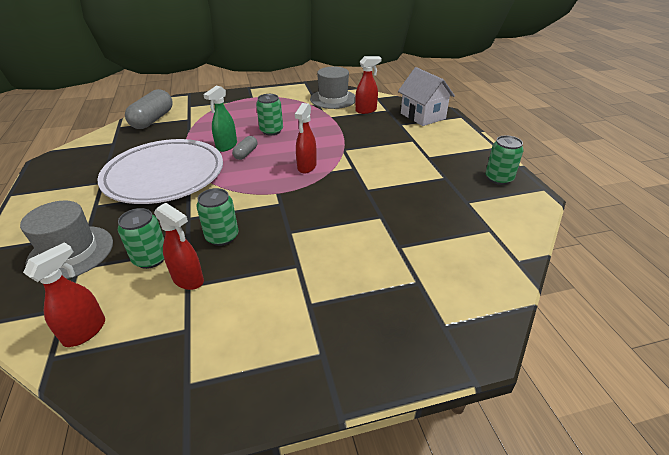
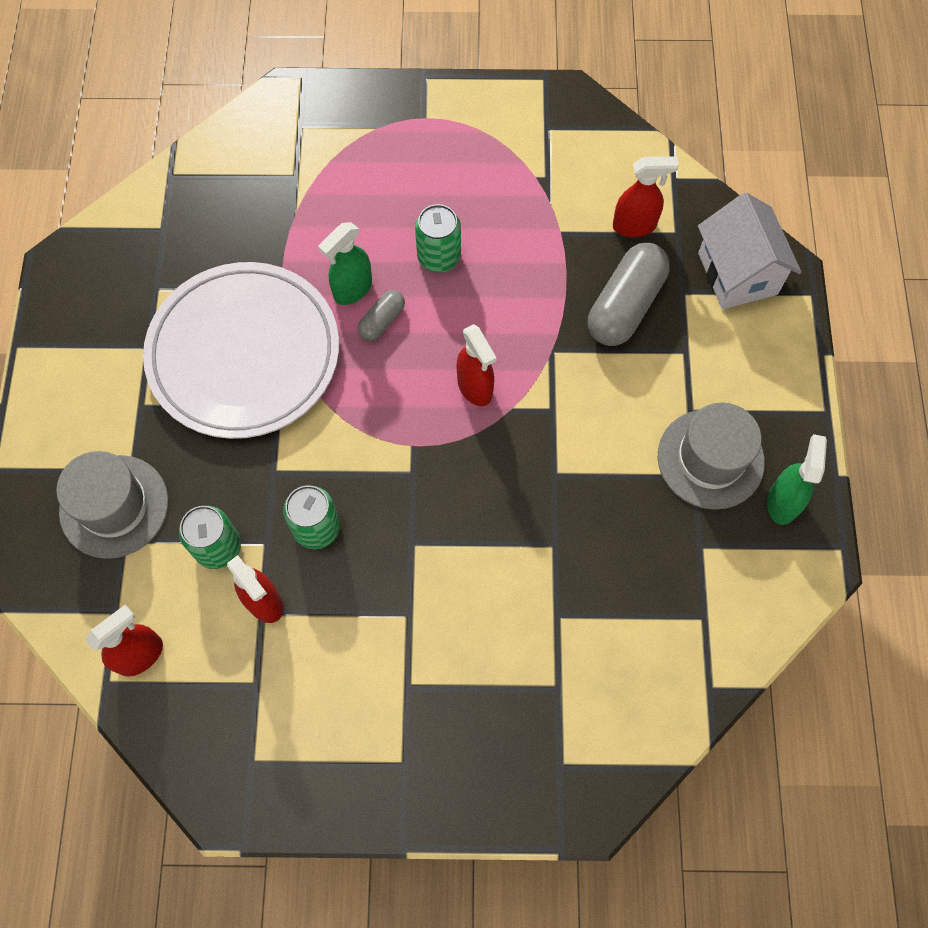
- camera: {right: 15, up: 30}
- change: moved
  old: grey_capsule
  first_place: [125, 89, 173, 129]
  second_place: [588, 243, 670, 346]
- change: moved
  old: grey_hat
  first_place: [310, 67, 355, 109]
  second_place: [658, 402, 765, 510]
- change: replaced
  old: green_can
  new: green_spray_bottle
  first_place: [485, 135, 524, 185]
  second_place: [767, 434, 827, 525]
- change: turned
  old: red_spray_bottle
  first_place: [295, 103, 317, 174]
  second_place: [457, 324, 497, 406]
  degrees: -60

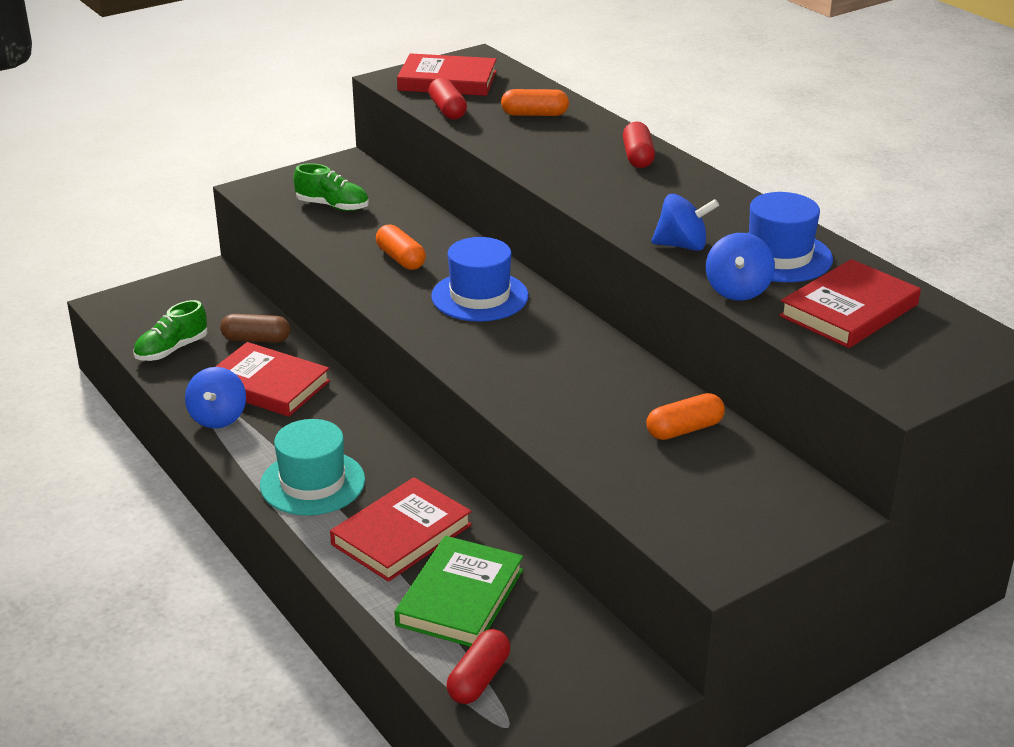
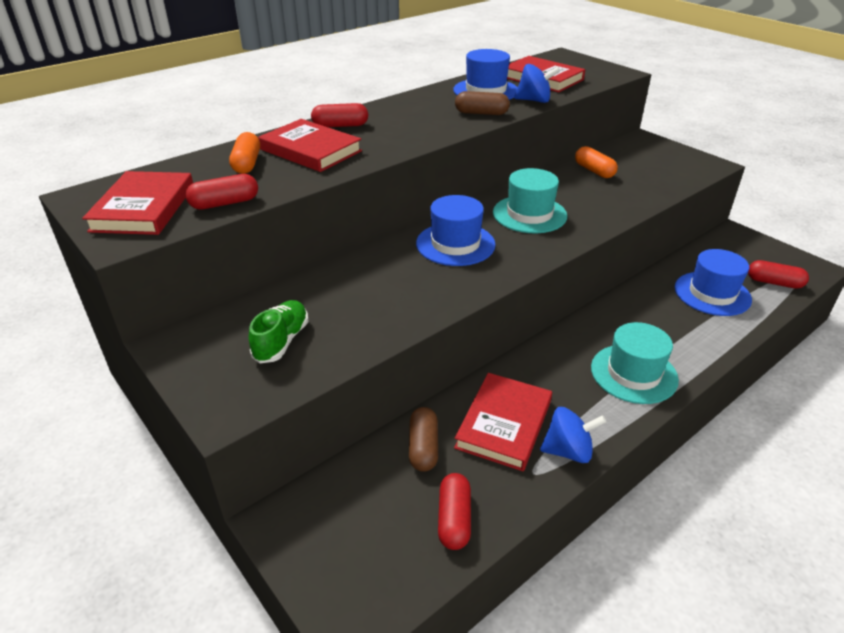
- camera: {right: -95, up: 5}
- change: removed
  old: orange_capsule
  first_place: [376, 224, 426, 270]
- change: added
  new: turquoise_hat
  second_place: [493, 168, 567, 233]
- change: moved
  old: red_book
  first_place: [330, 477, 472, 582]
  second_place: [258, 119, 362, 172]
- change: replaced
  old: green_shoe
  new: red_capsule
  first_place: [133, 300, 208, 361]
  second_place: [438, 473, 471, 550]
- change: replaced
  old: green_book
  new: blue_hat
  first_place: [394, 536, 523, 647]
  second_place: [675, 249, 752, 316]
- change: replaced
  old: blue_spinning_top
  new: brown_capsule
  first_place: [651, 194, 719, 251]
  second_place: [455, 91, 510, 115]

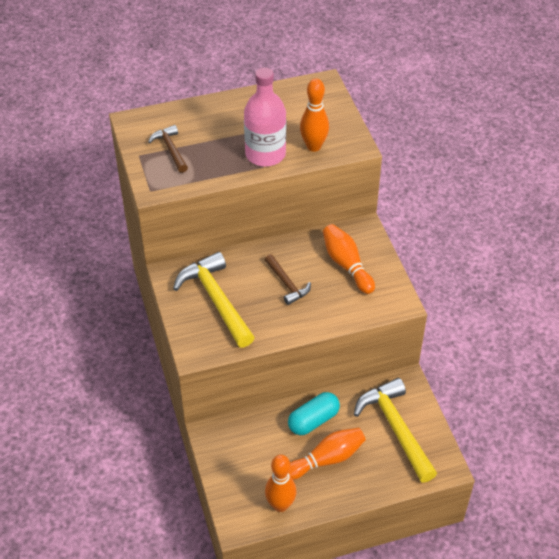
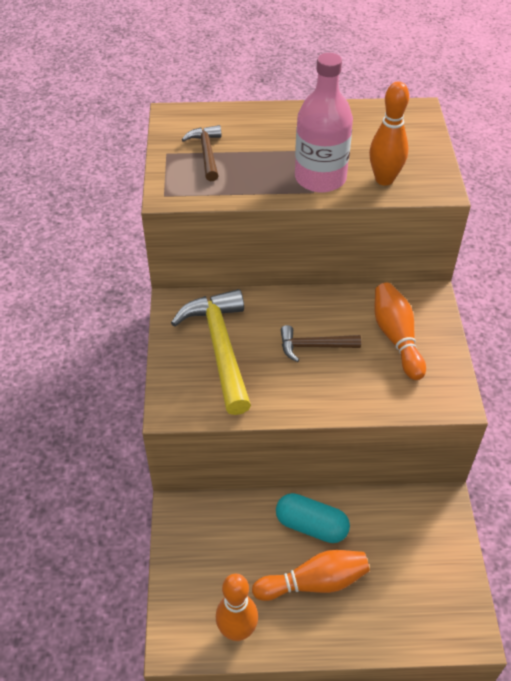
- camera: {right: 15, up: 0}
- change: removed
  old: yellow_hammer
  first_place: [354, 378, 437, 483]
- change: turned
  old: brown_hammer
  first_place: [265, 254, 311, 305]
  second_place: [281, 325, 361, 362]
  degrees: 105
- change: turned
  old: turquoise_capsule
  first_place: [288, 392, 340, 435]
  second_place: [276, 493, 350, 543]
  degrees: 45

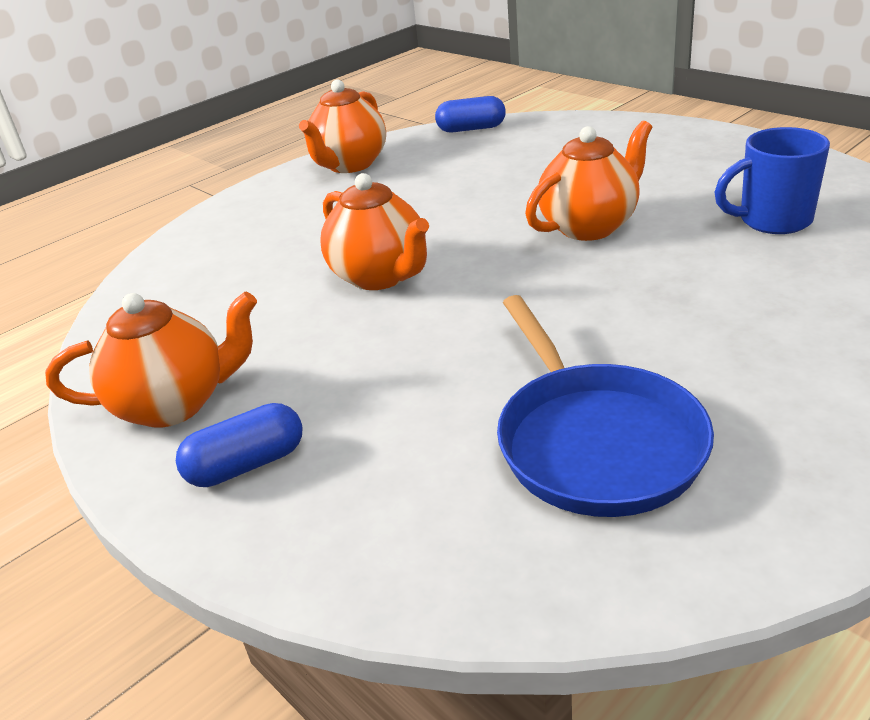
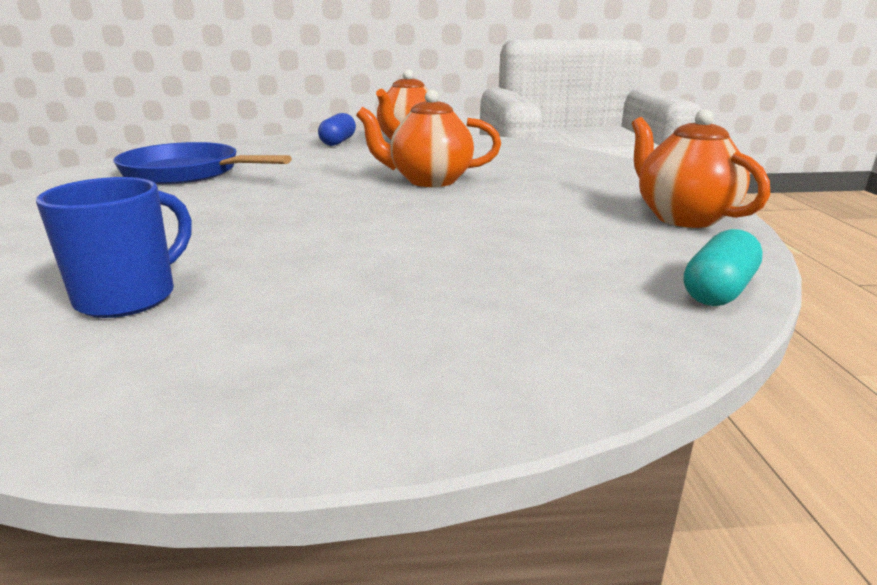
- camera: {right: 125, up: -10}
- change: removed
  old: orange_teapot
  first_place: [525, 120, 652, 241]
- change: recoloured
  old: blue_capsule
  new: turquoise_capsule
  first_place: [435, 96, 506, 132]
  second_place: [684, 229, 763, 306]

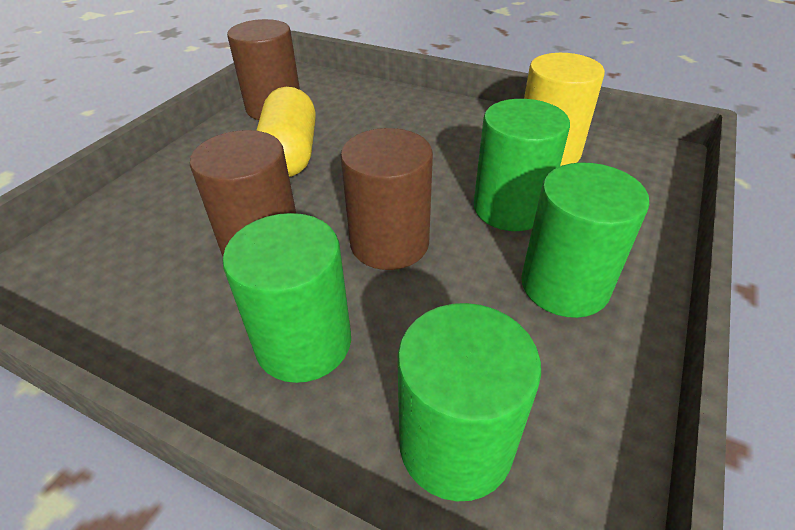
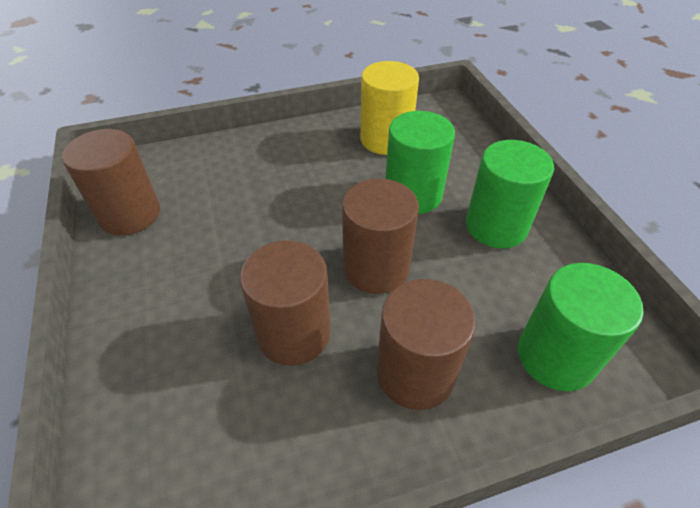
- camera: {right: -45, up: 5}
- change: removed
  old: yellow_capsule
  first_place: [256, 87, 316, 177]
- change: recoloured
  old: green_cylinder
  new: brown_cylinder
  first_place: [223, 213, 351, 383]
  second_place: [377, 279, 476, 410]

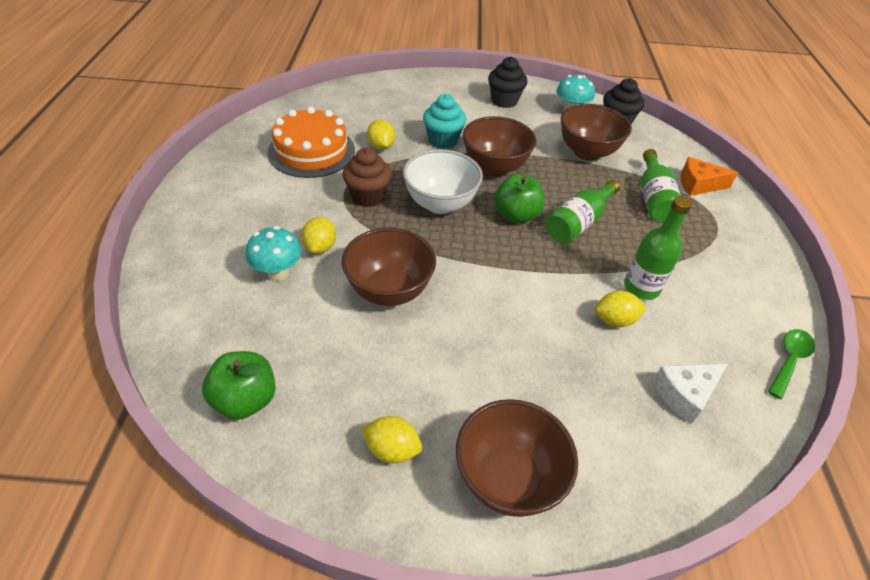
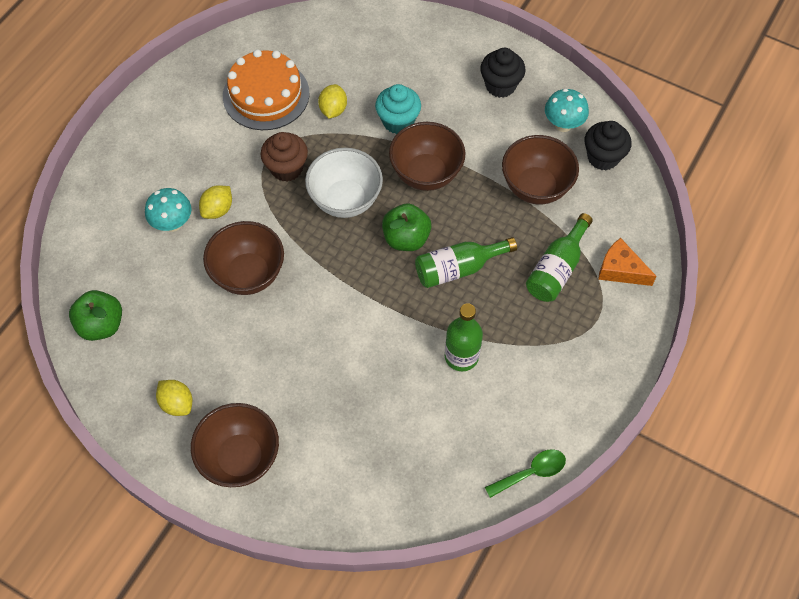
- camera: {right: 30, up: 15}
- change: removed
  old: yellow_lemon
  first_place: [595, 290, 646, 327]
- change: removed
  old: white_cheese
  first_place: [653, 364, 728, 424]

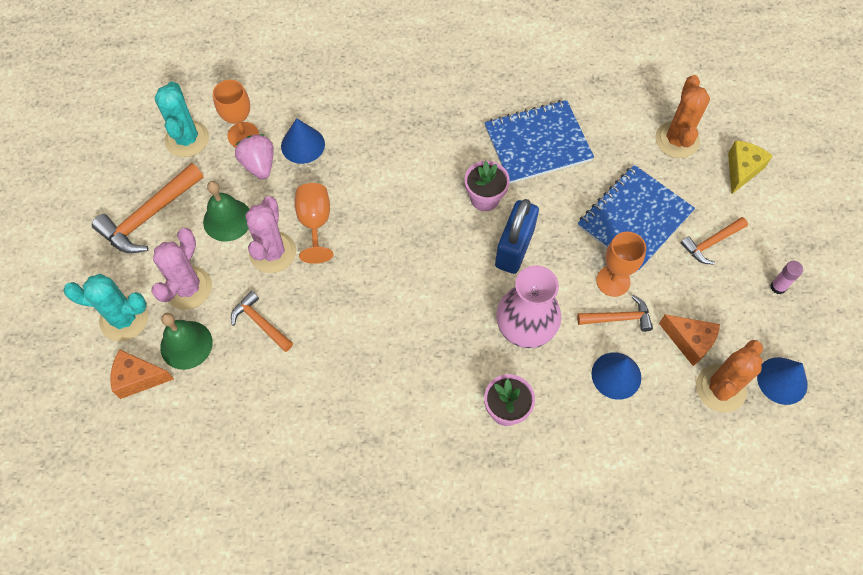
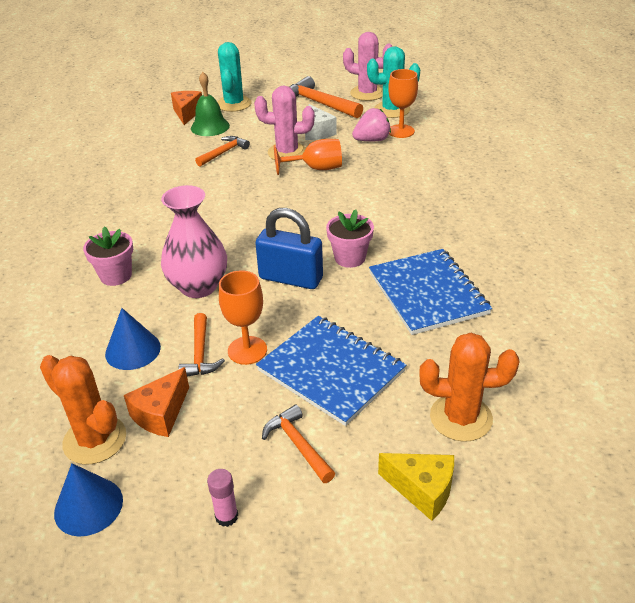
- camera: {right: 90, up: -25}
- change: removed
  old: blue_cone
  first_place: [281, 118, 325, 164]
- change: moved
  old: pink_cactus
  first_place: [151, 228, 212, 309]
  second_place: [343, 32, 393, 101]
- change: replaced
  old: green_bell
  new: white_cheese
  first_place: [203, 181, 249, 242]
  second_place: [305, 104, 337, 140]

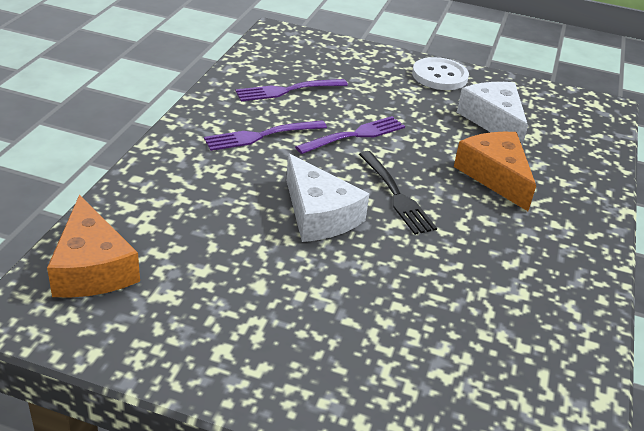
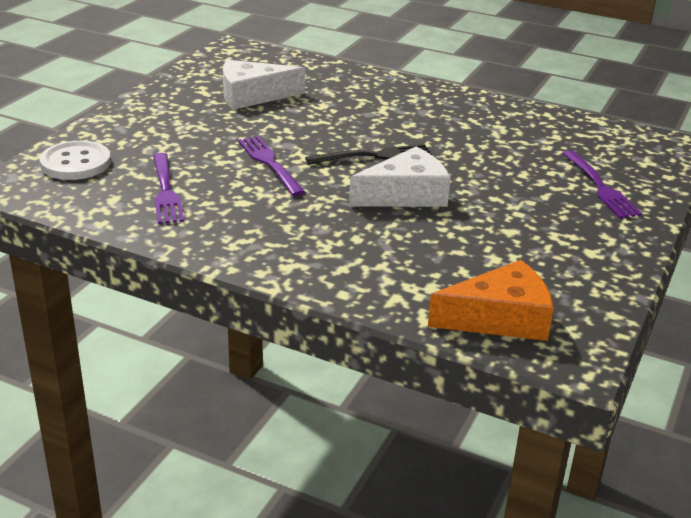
- camera: {right: -80, up: -5}
- change: removed
  old: orange_cheese
  first_place: [454, 132, 536, 211]
- change: moved
  old: purple_fork
  first_place: [204, 120, 327, 151]
  second_place: [562, 150, 642, 218]
- change: moved
  old: white_button
  first_place: [412, 57, 469, 90]
  second_place: [39, 141, 111, 180]

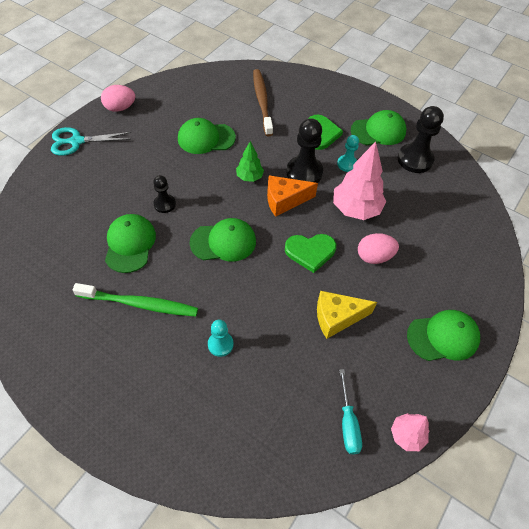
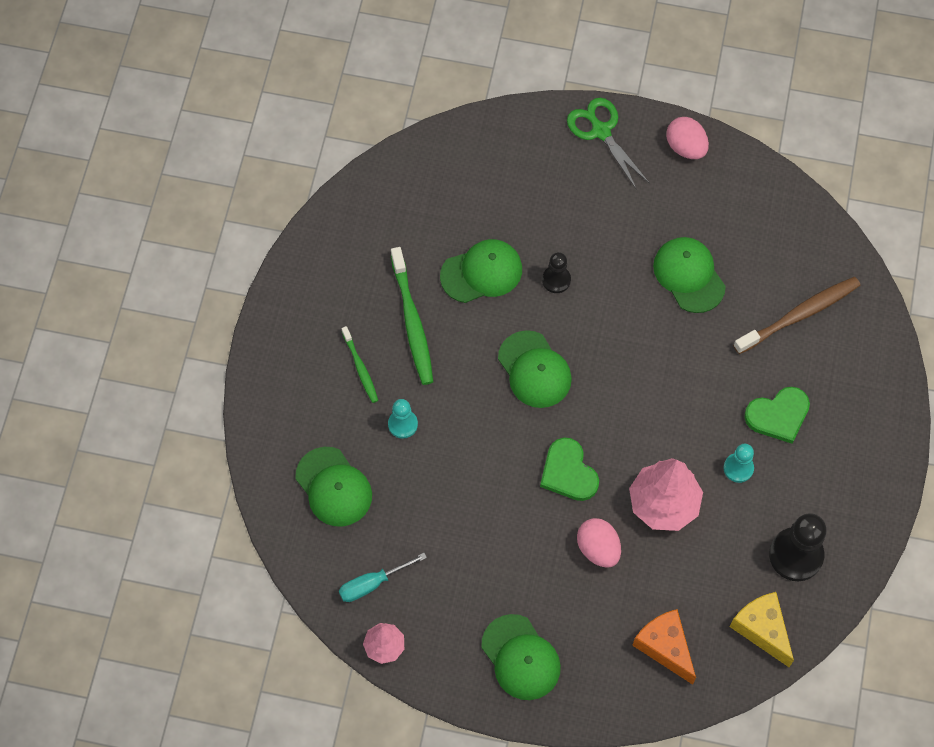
- camera: {right: 70, up: 10}
- change: removed
  old: green_tree
  first_place: [236, 141, 264, 182]
- change: removed
  old: black_pawn
  first_place: [286, 118, 323, 183]
- change: added
  new: green_toothbrush
  second_place: [341, 326, 378, 403]
- change: moved
  old: orange_cheese
  first_place: [267, 175, 318, 217]
  second_place: [632, 609, 696, 685]
- change: moved
  old: yellow_cheese
  first_place: [317, 291, 377, 339]
  second_place: [730, 592, 794, 667]
- change: moved
  old: green_cap
  first_place: [351, 110, 406, 145]
  second_place: [295, 447, 372, 527]
- change: recoloured
  old: turquoise_scissors
  new: green_scissors
  first_place: [51, 127, 131, 156]
  second_place: [567, 98, 649, 190]

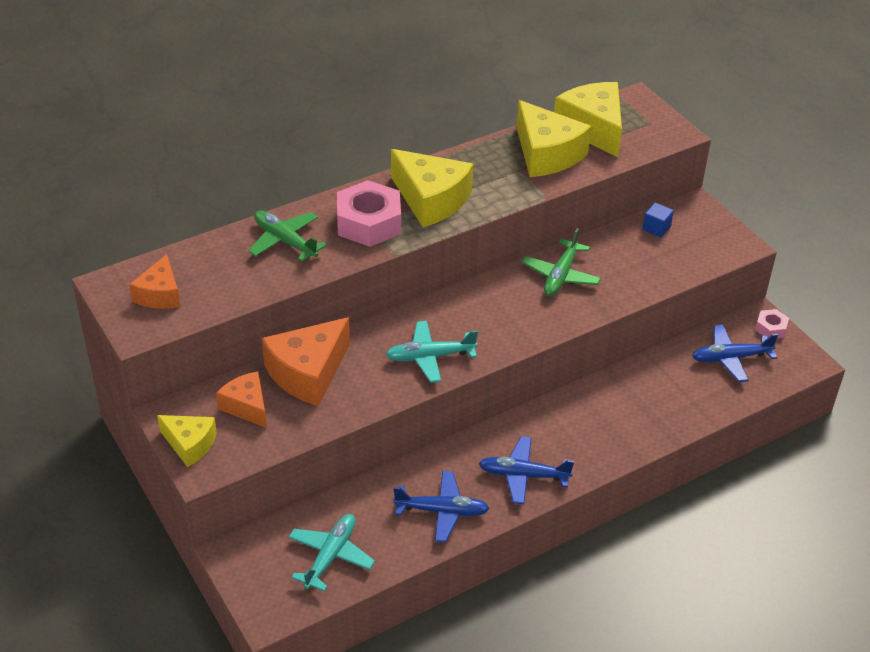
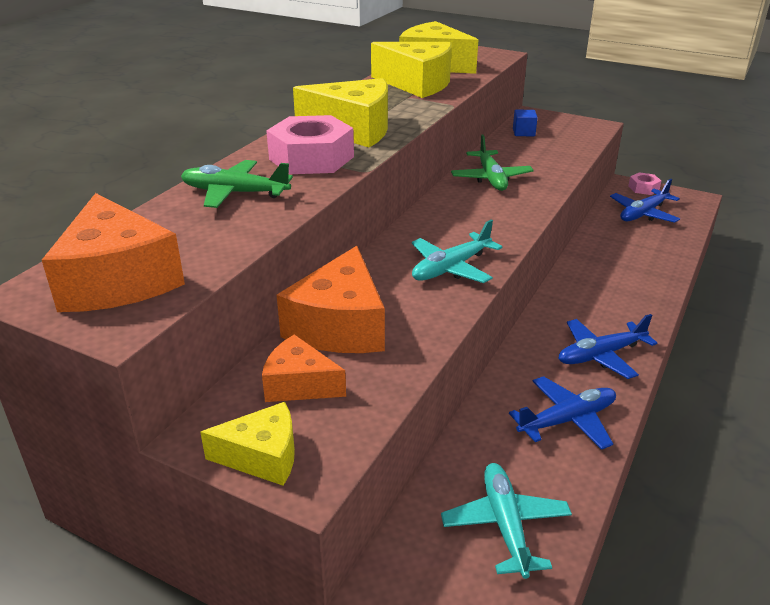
- camera: {right: -30, up: -10}
- change: resized
  old: orange_cheese
  first_place: [129, 254, 180, 309]
  second_place: [42, 193, 185, 312]
  factor: 1.66

